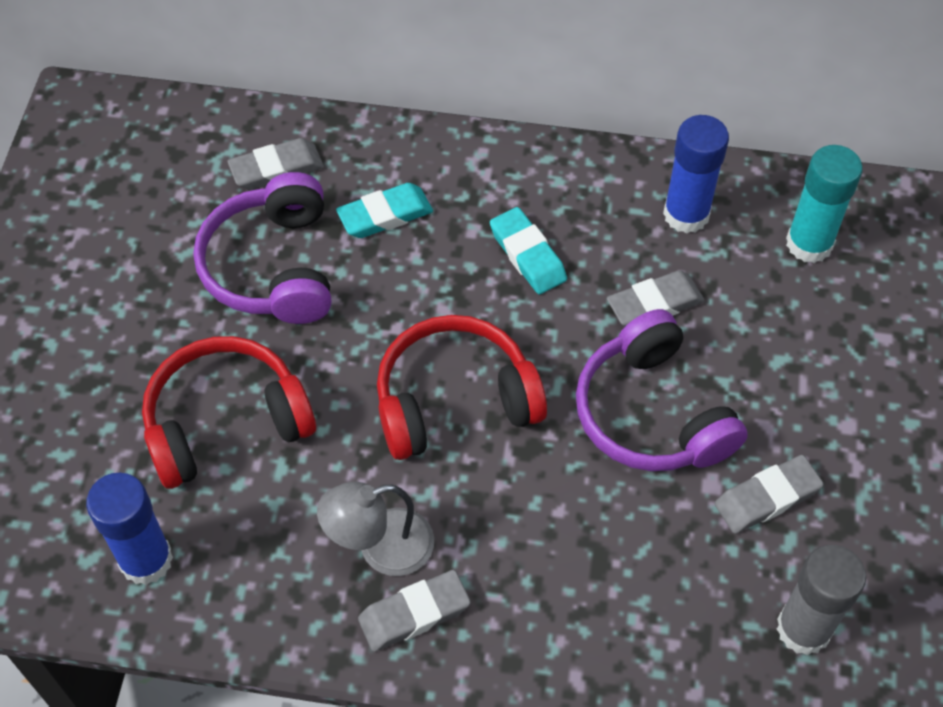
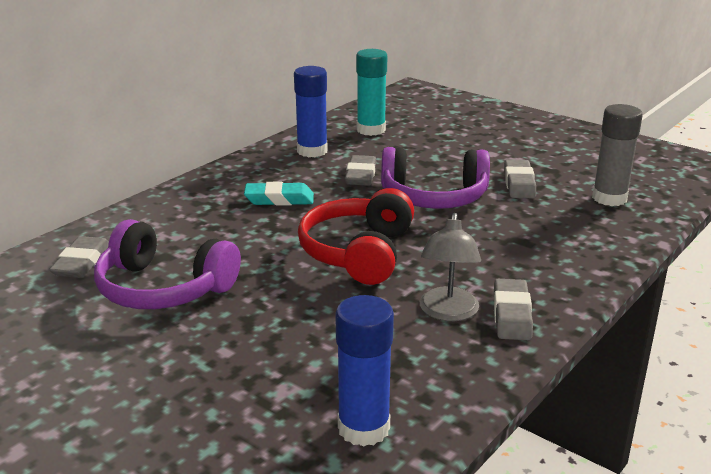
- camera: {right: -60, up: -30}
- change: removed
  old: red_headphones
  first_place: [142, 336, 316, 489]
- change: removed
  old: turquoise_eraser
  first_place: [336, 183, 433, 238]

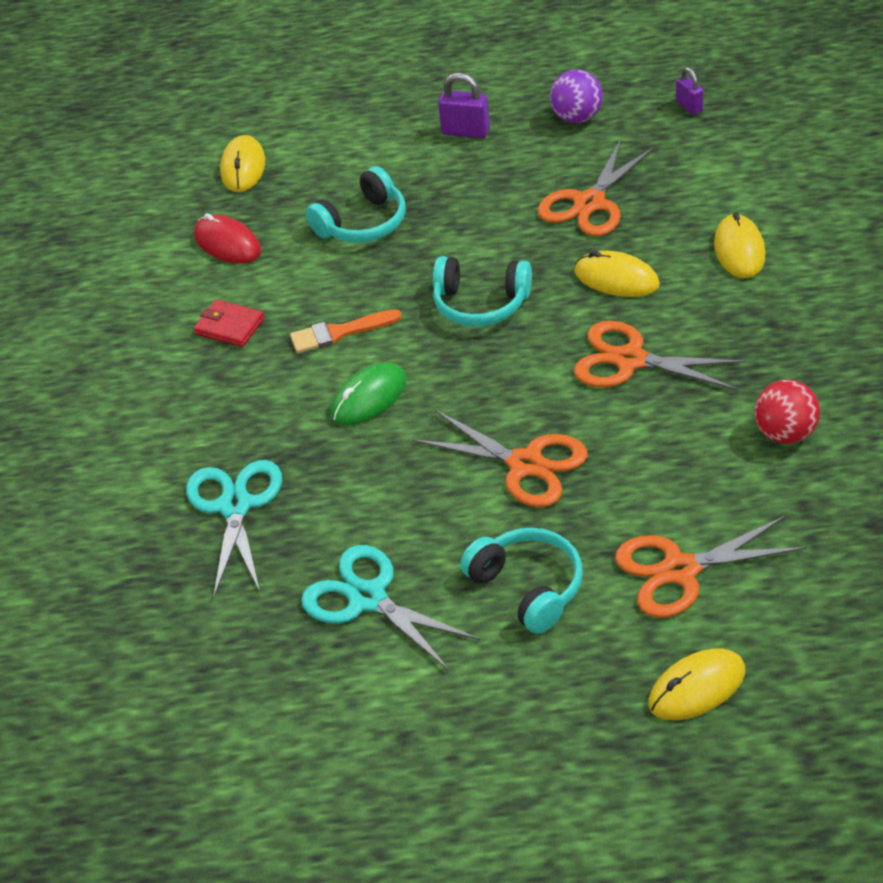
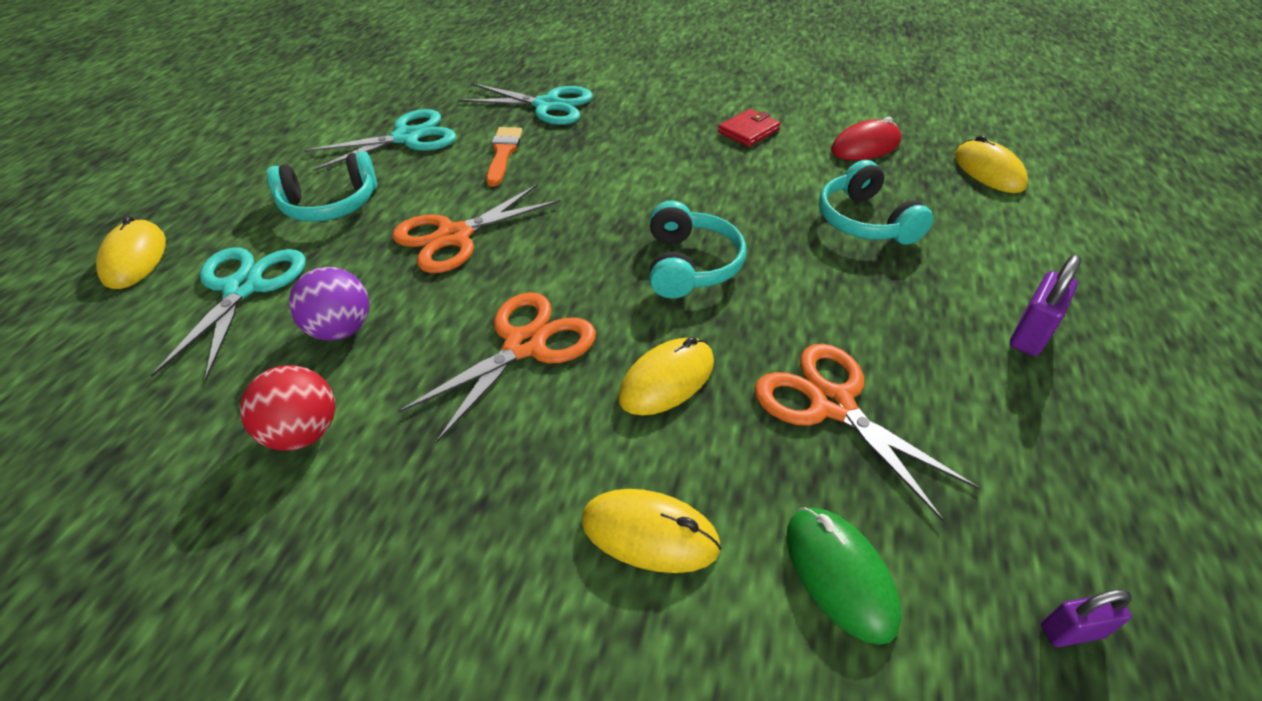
- camera: {right: 105, up: 0}
- change: moved
  old: orange_brush
  first_place: [290, 309, 402, 353]
  second_place: [486, 127, 522, 187]
- change: moved
  old: green_mouse
  first_place: [330, 363, 407, 425]
  second_place: [787, 507, 902, 645]
- change: moved
  old: purple_ball
  first_place: [550, 70, 603, 123]
  second_place: [289, 267, 369, 341]
- change: recoloured
  old: orange_scissors
  new: turquoise_scissors
  first_place: [615, 516, 807, 618]
  second_place: [151, 247, 306, 381]
- change: turned
  old: yellow_mouse
  first_place: [220, 135, 265, 192]
  second_place: [955, 135, 1028, 193]
  degrees: 45
- change: turned
  old: turquoise_headphones
  first_place: [433, 256, 532, 327]
  second_place: [649, 200, 746, 299]
  degrees: 150

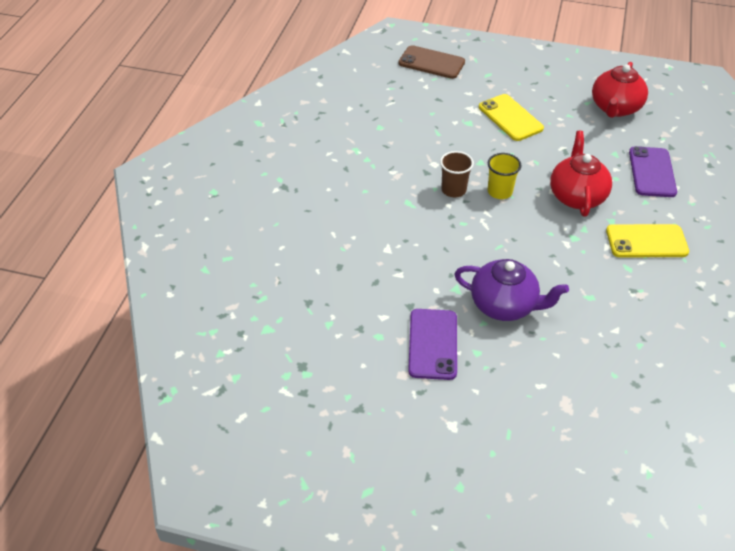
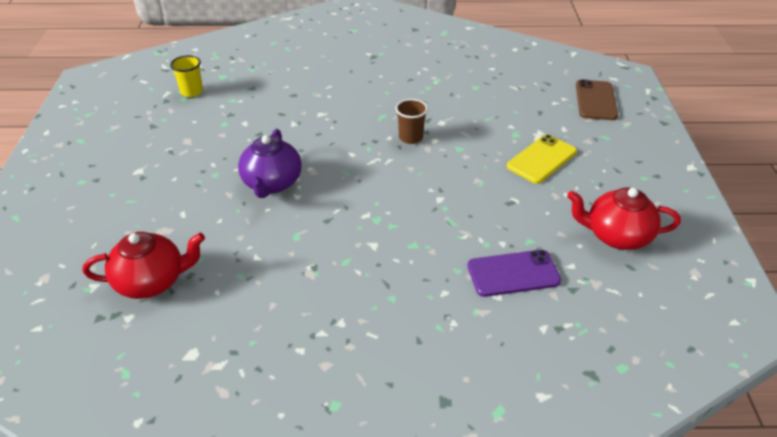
- camera: {right: 75, up: -5}
- change: removed
  old: purple_phone
  first_place: [408, 309, 457, 380]
- change: removed
  old: yellow_phone
  first_place: [606, 224, 689, 258]
- change: moved
  old: yellow_cup
  first_place: [488, 153, 522, 199]
  second_place: [170, 55, 203, 97]
- change: moved
  old: red_teapot
  first_place: [550, 131, 612, 217]
  second_place: [83, 232, 205, 299]

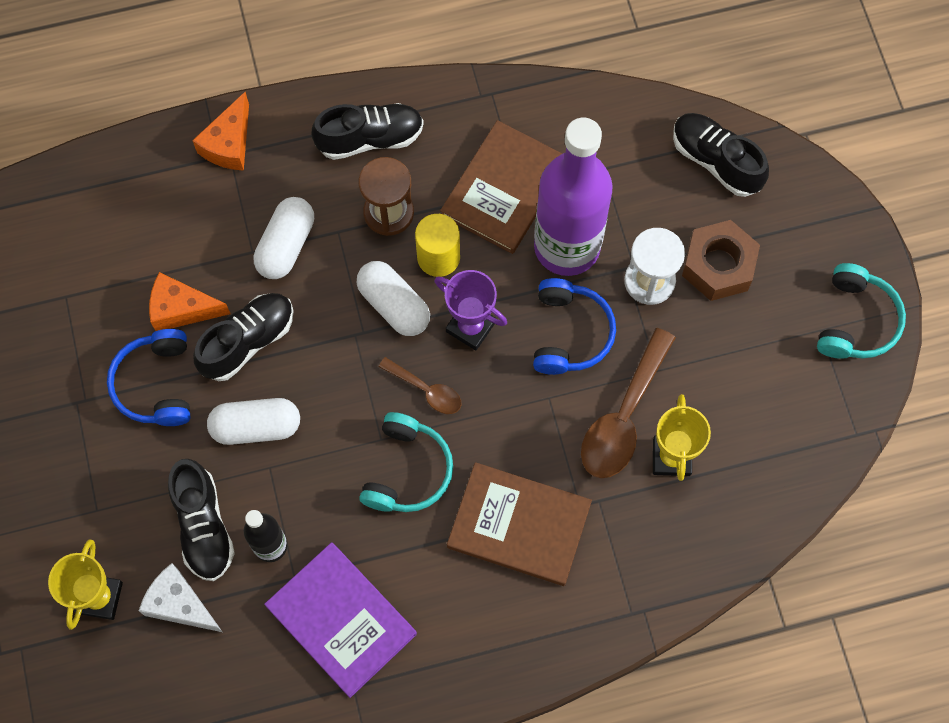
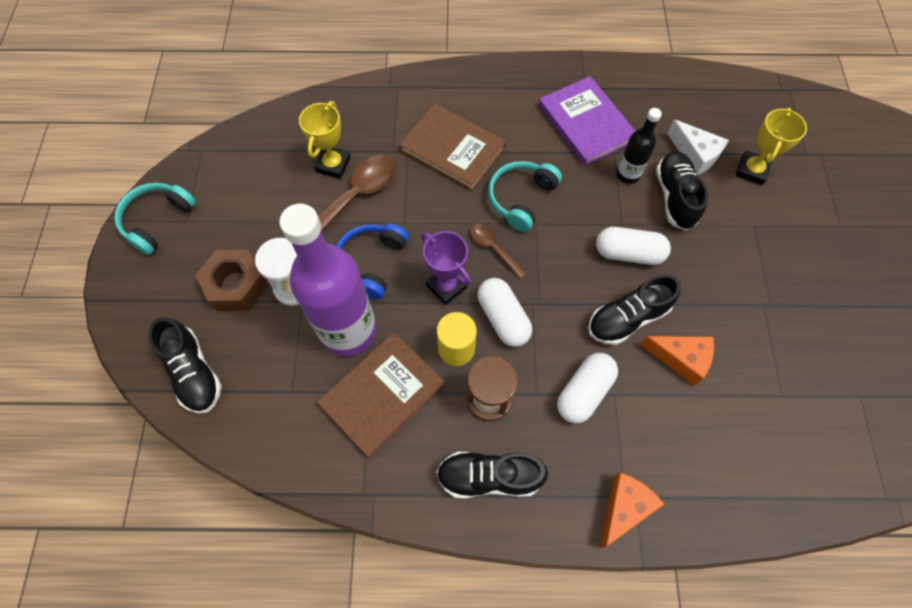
- camera: {right: -165, up: -5}
- change: removed
  old: blue_headphones
  first_place: [107, 329, 190, 426]

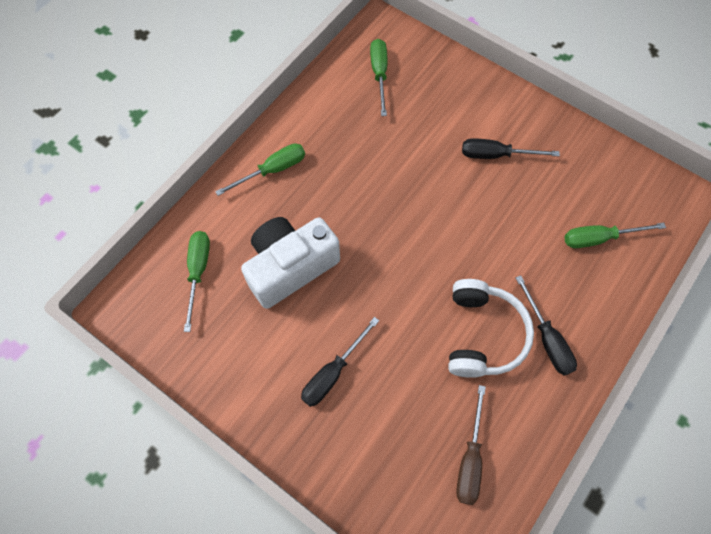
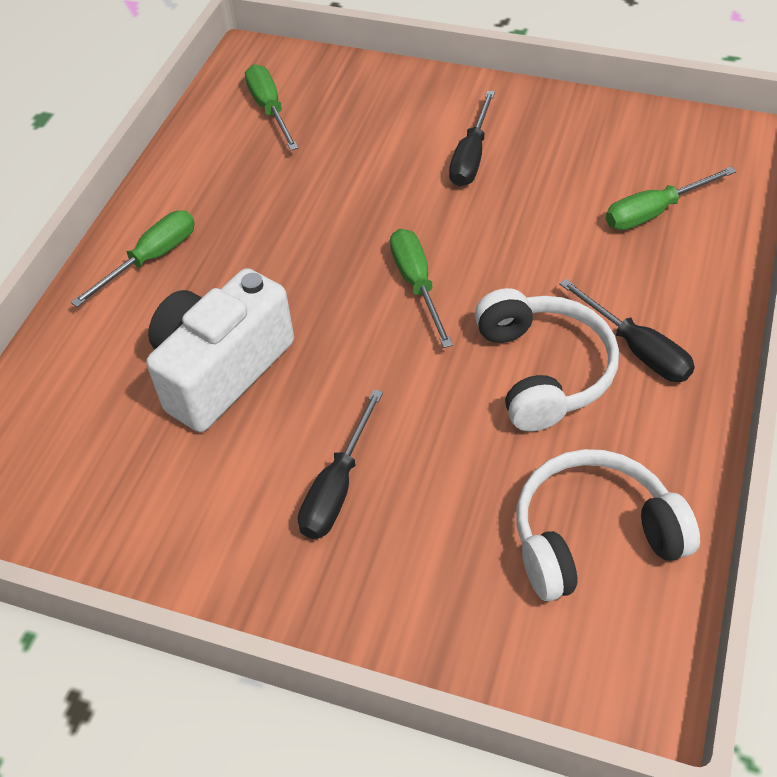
- camera: {right: -15, up: -15}
- change: moved
  old: green_screwdriver
  first_place: [184, 231, 210, 332]
  second_place: [390, 229, 453, 348]
- change: replaced
  old: brown_screwdriver
  new: white_headphones
  first_place: [456, 385, 486, 505]
  second_place: [516, 449, 700, 601]
- change: turned
  old: black_screwdriver
  first_place: [462, 138, 560, 159]
  second_place: [449, 90, 495, 187]
  degrees: -60

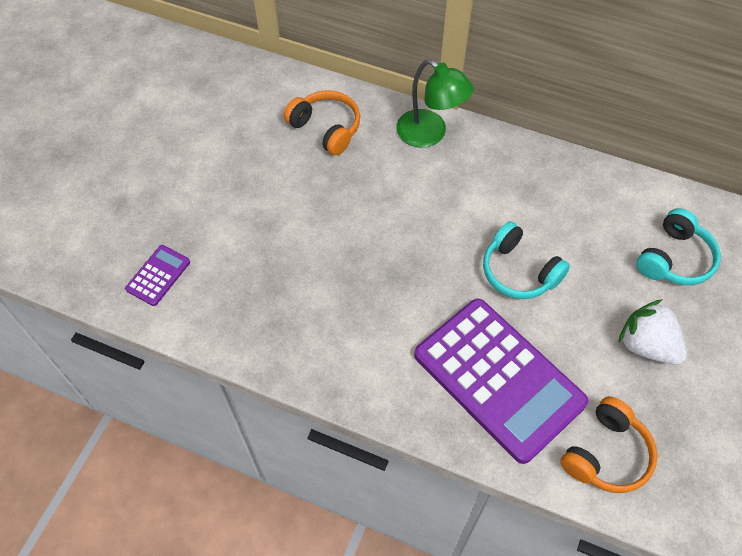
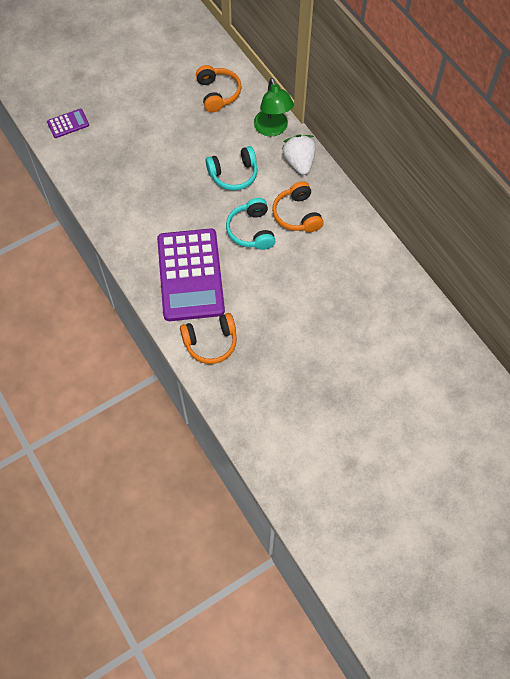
- camera: {right: 35, up: 5}
- change: added
  new: orange_headphones
  second_place: [272, 181, 324, 232]
- change: moved
  old: white_strawberry
  first_place: [618, 299, 687, 365]
  second_place: [282, 134, 316, 175]
- change: moved
  old: turquoise_headphones
  first_place: [636, 208, 721, 285]
  second_place: [206, 146, 258, 191]

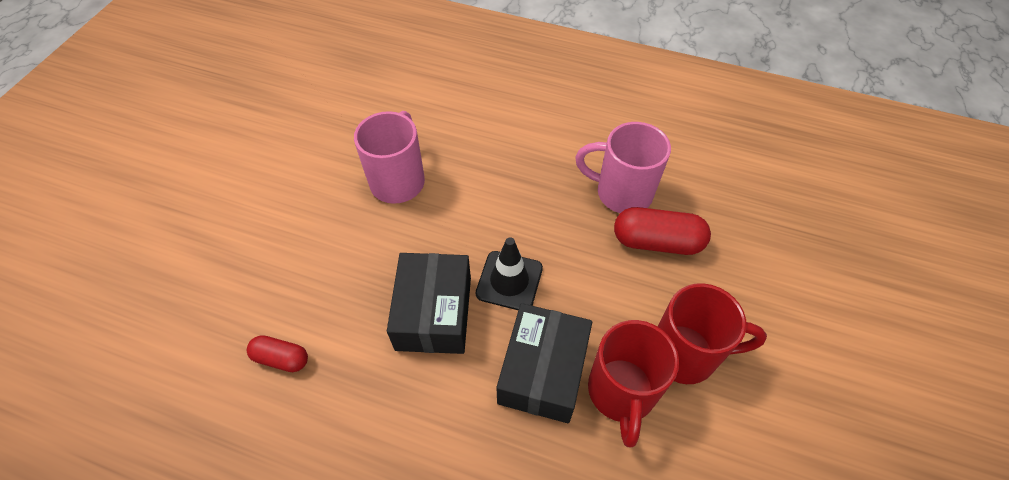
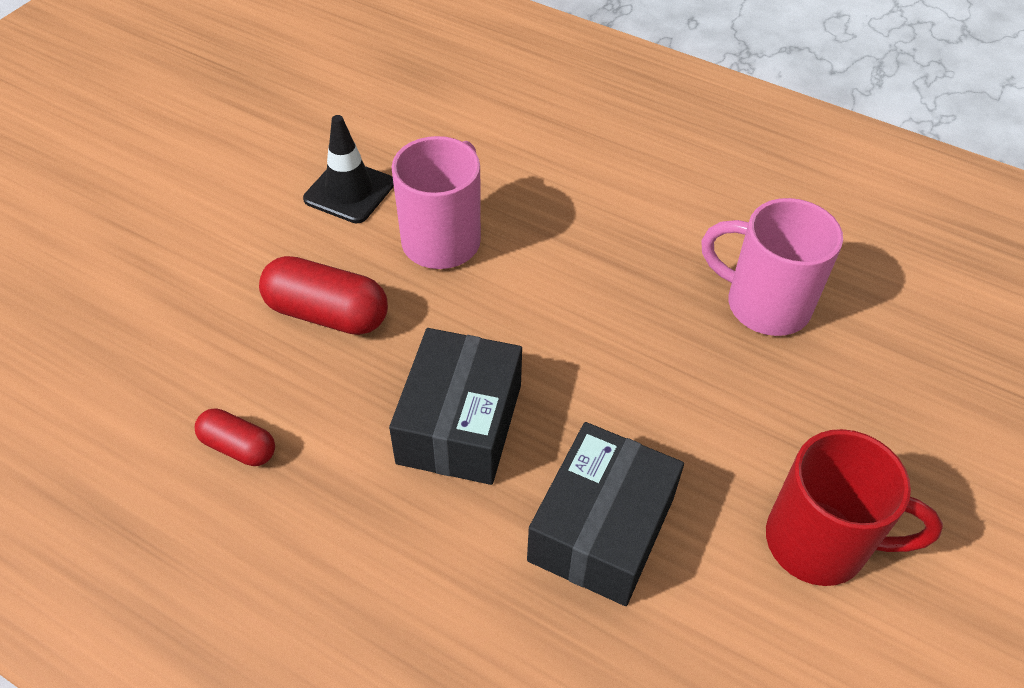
- camera: {right: 10, up: -5}
- change: removed
  old: red_mug
  first_place: [588, 320, 679, 447]
- change: moved
  old: black_traffic_cone
  first_place: [476, 237, 543, 310]
  second_place: [303, 115, 394, 223]
- change: moved
  old: red_capsule
  first_place: [614, 207, 711, 255]
  second_place: [259, 256, 388, 335]

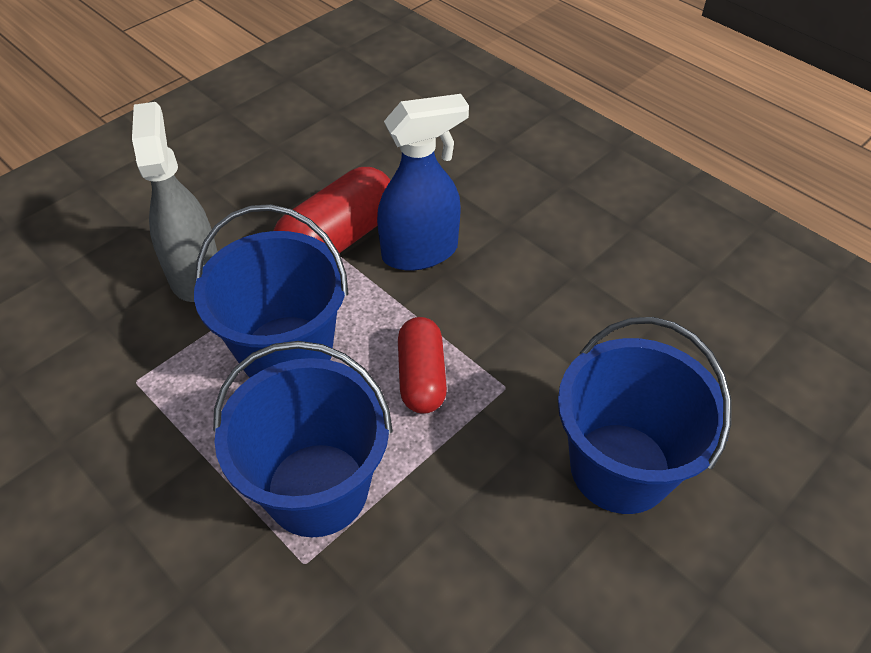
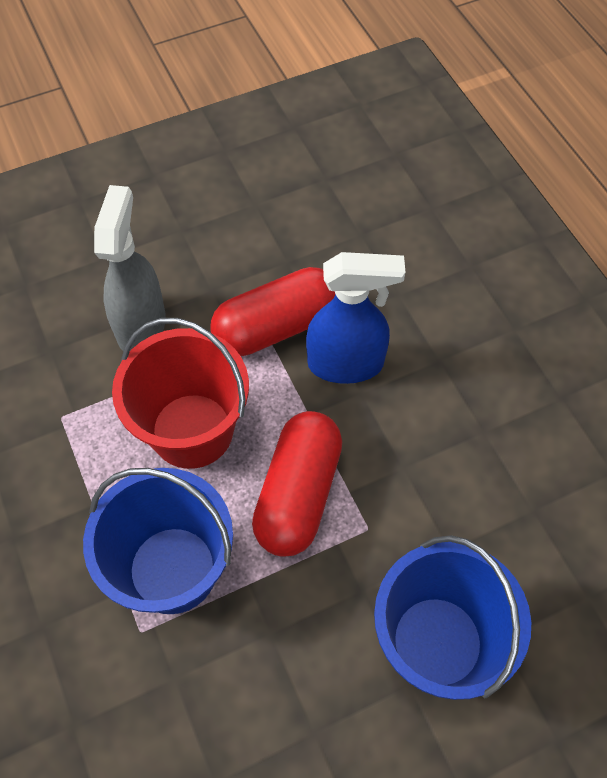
- camera: {right: 20, up: 10}
- change: recoloured
  old: blue_bucket
  new: red_bucket
  first_place: [194, 204, 348, 378]
  second_place: [112, 318, 249, 469]
- change: resized
  old: red_capsule
  first_place: [398, 317, 447, 414]
  second_place: [252, 411, 342, 557]
  factor: 1.53

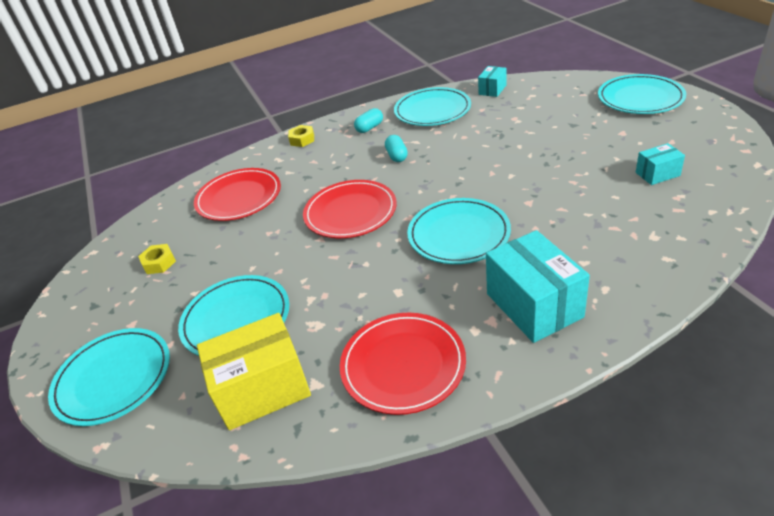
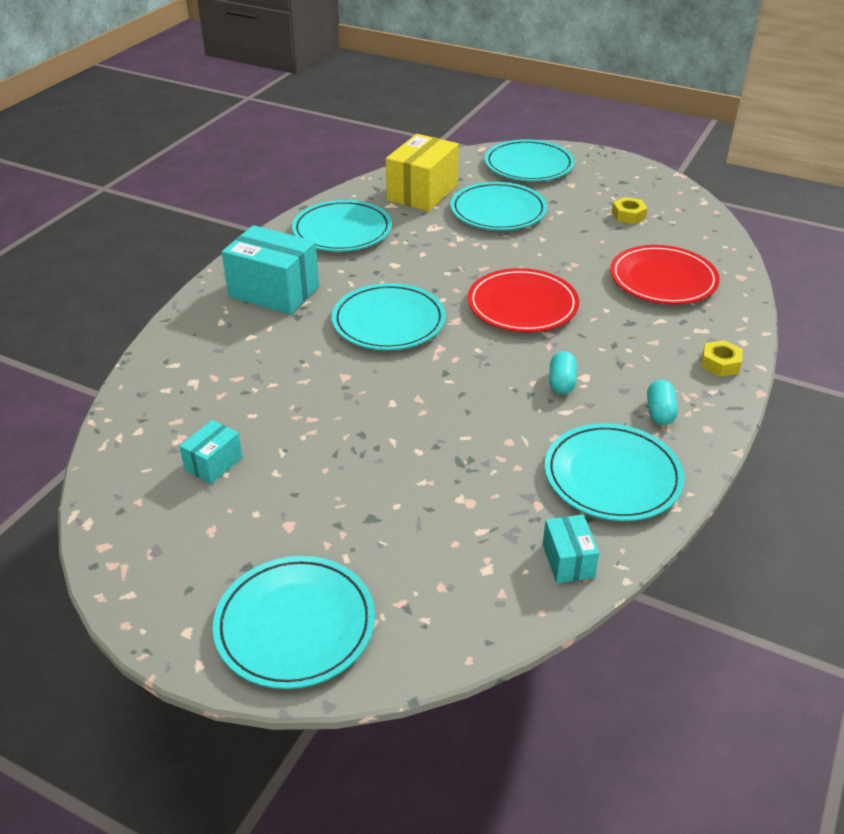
- camera: {right: 135, up: 0}
- change: recoloured
  old: red_plate
  new: turquoise_plate
  first_place: [340, 313, 466, 415]
  second_place: [292, 200, 392, 251]
- change: turned
  old: turquoise_capsule
  first_place: [385, 135, 408, 162]
  second_place: [549, 351, 577, 394]
  degrees: 60

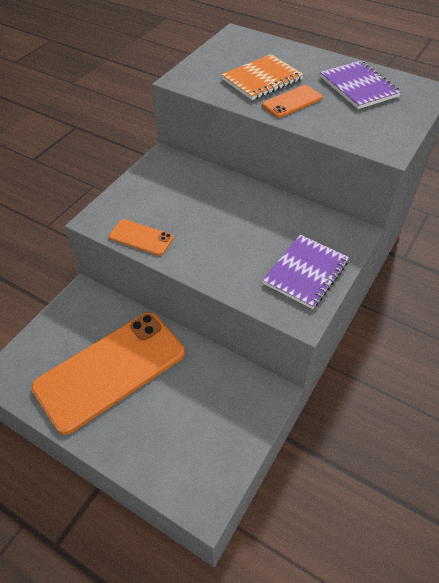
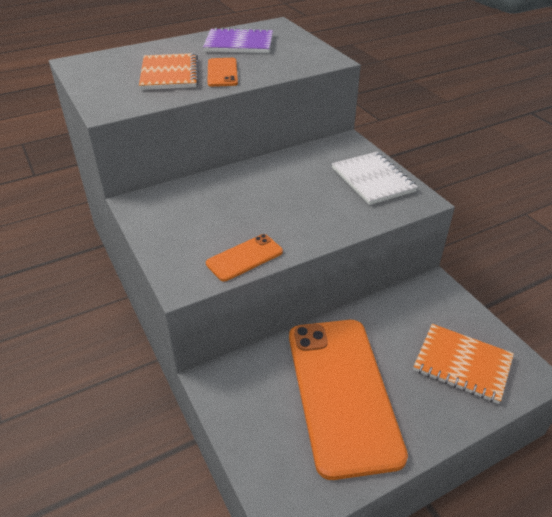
- camera: {right: -60, up: -10}
- change: added
  new: orange_notebook
  second_place: [413, 324, 514, 404]
- change: recoloured
  old: purple_notebook
  new: white_notebook
  first_place: [262, 235, 349, 309]
  second_place: [332, 152, 418, 205]

